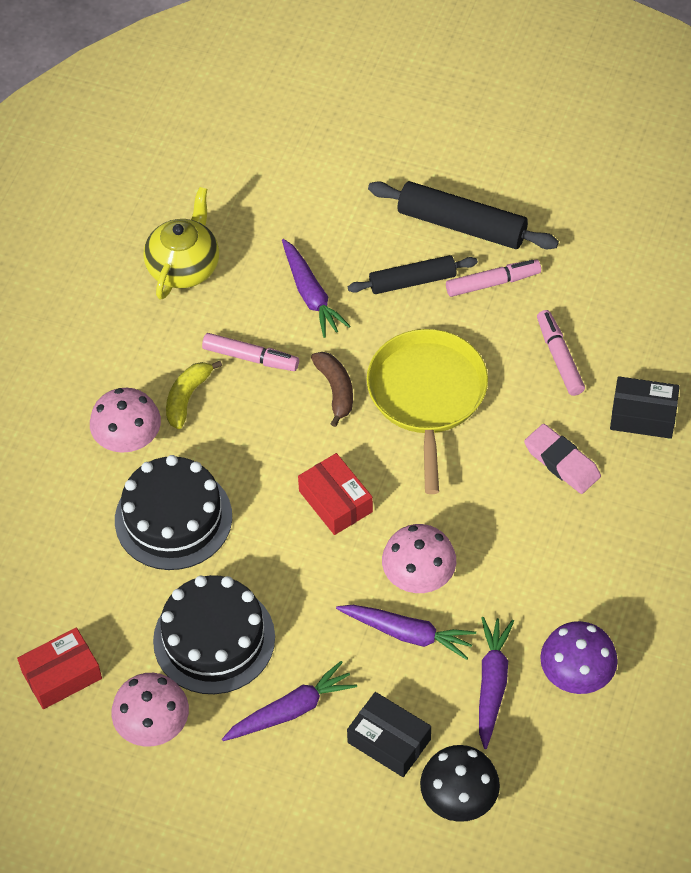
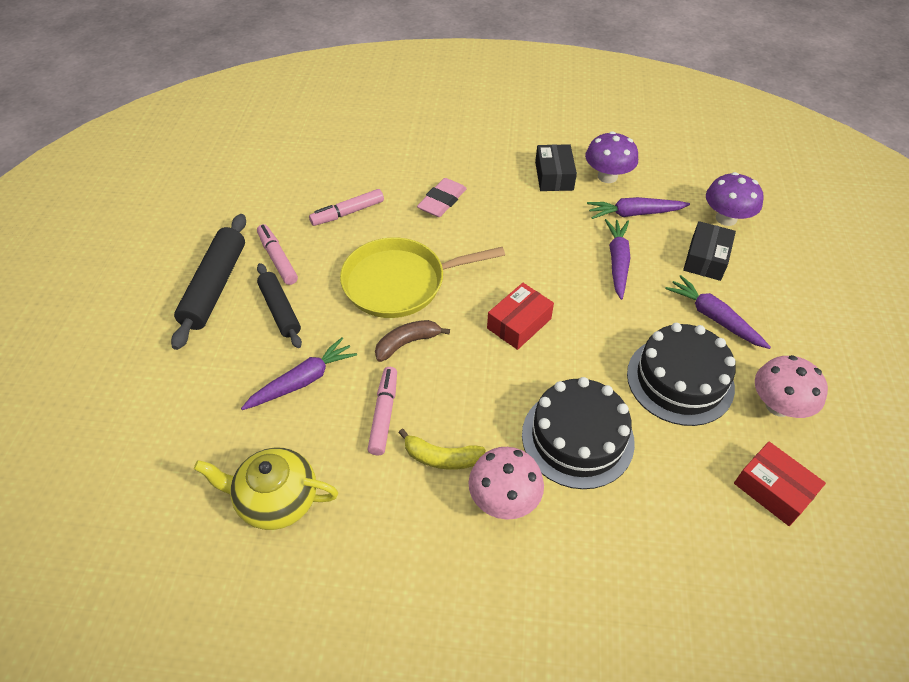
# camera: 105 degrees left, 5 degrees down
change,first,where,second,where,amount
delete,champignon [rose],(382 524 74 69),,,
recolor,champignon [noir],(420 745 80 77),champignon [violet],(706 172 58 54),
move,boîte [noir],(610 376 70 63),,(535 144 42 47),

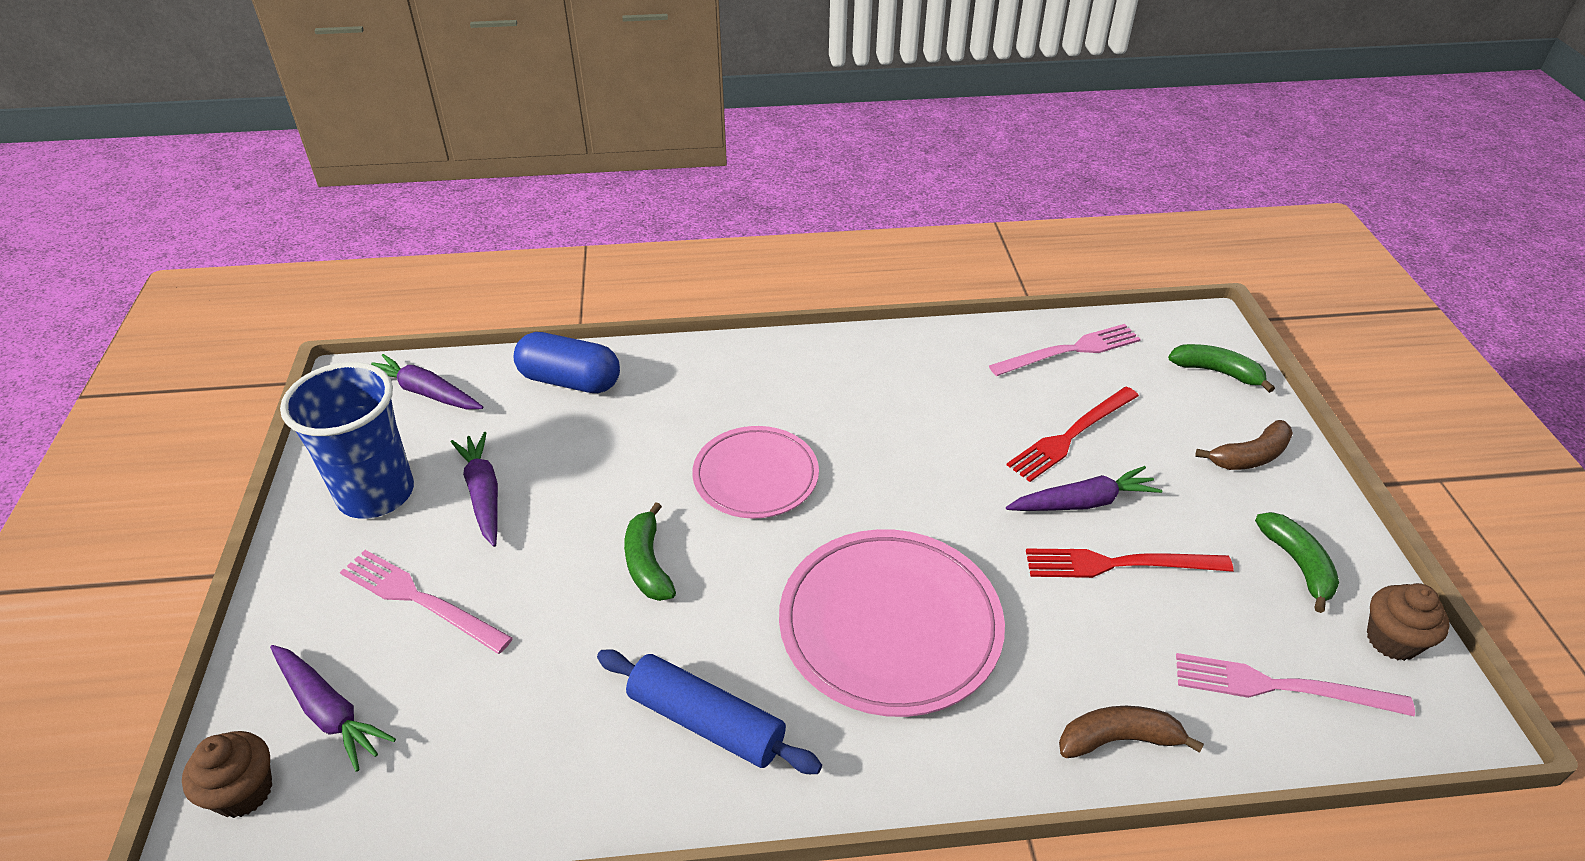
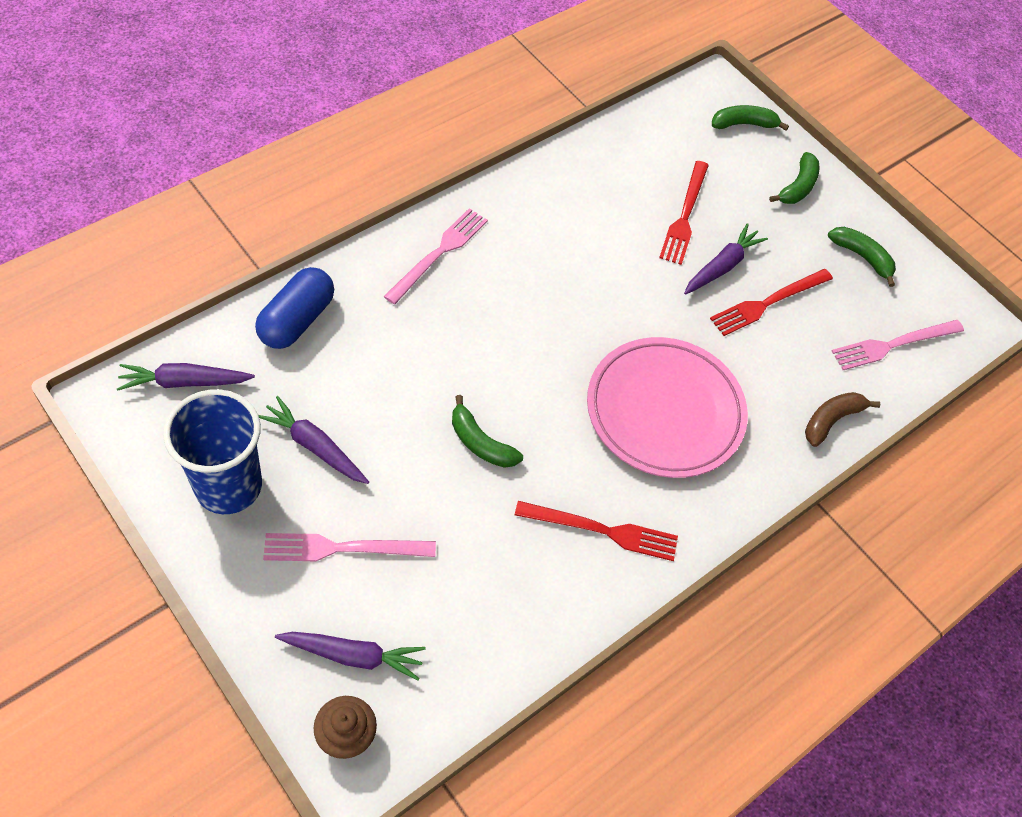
# camera: 40 degrees left, 15 degrees up
change,first,where,second,where,amount
rotate,gélule [bleu],(513 332 107 61),,(255 267 79 82),45 degrees counterclockwise
replace,rouleau à pâtisserie [bleu],(597 649 225 125),fourchette [rouge],(515 501 163 60),
delete,assiette [rose],(692 426 127 93),,,
move,fourchette [rose],(989 324 152 52),,(383 208 105 97),
recolor,banane [marron],(1195 420 98 50),banane [vert],(769 152 51 52),
delete,muffin [marron],(1367 583 83 78),,,

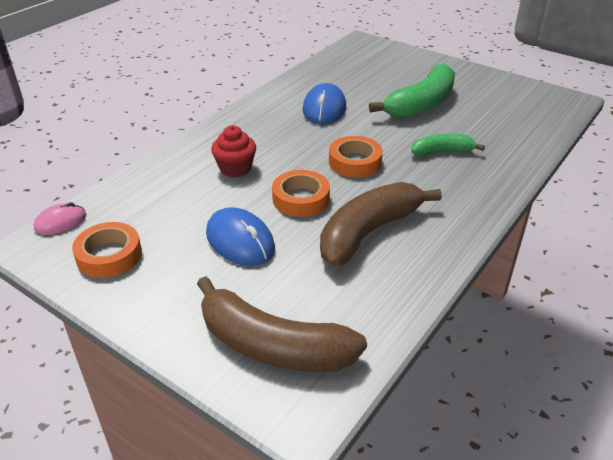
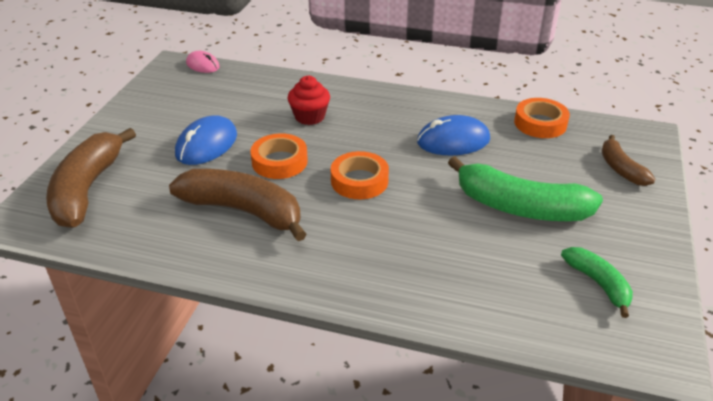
# camera: 70 degrees right, 0 degrees up
change,first,where,second,where,amount
move,ruban adhésif [orange],(72 222 70 56),,(514 98 56 40),
move,banane [vert],(412 134 73 22),,(561 247 72 71),
insert,,,banane [marron],(602 135 53 51),

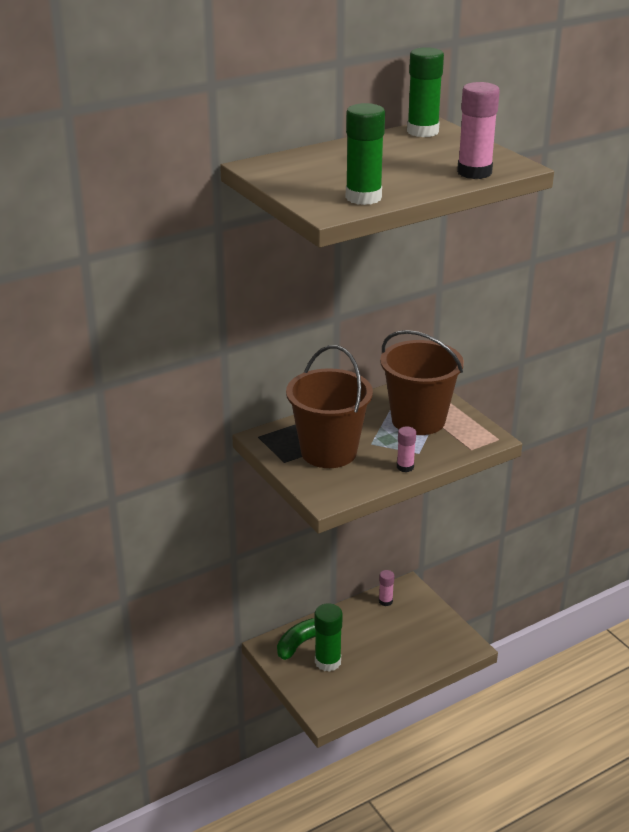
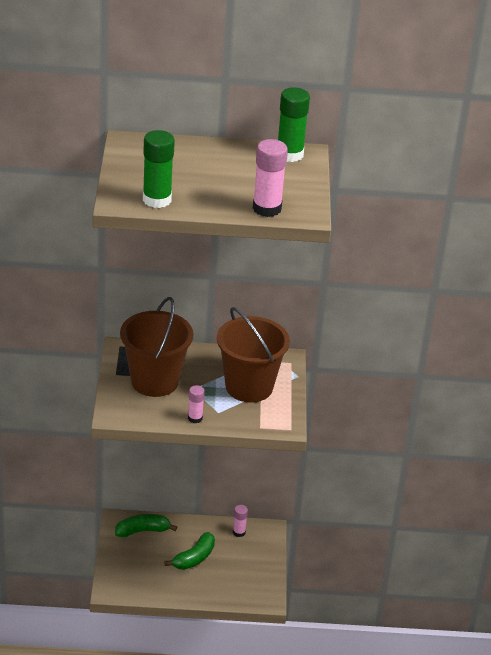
# camera: 30 degrees right, 5 degrees up
change,first,where,second,where,amount
delete,bâton de colle [vert],(315 603 28 69),,,
insert,,,banane [vert],(164 532 51 38),

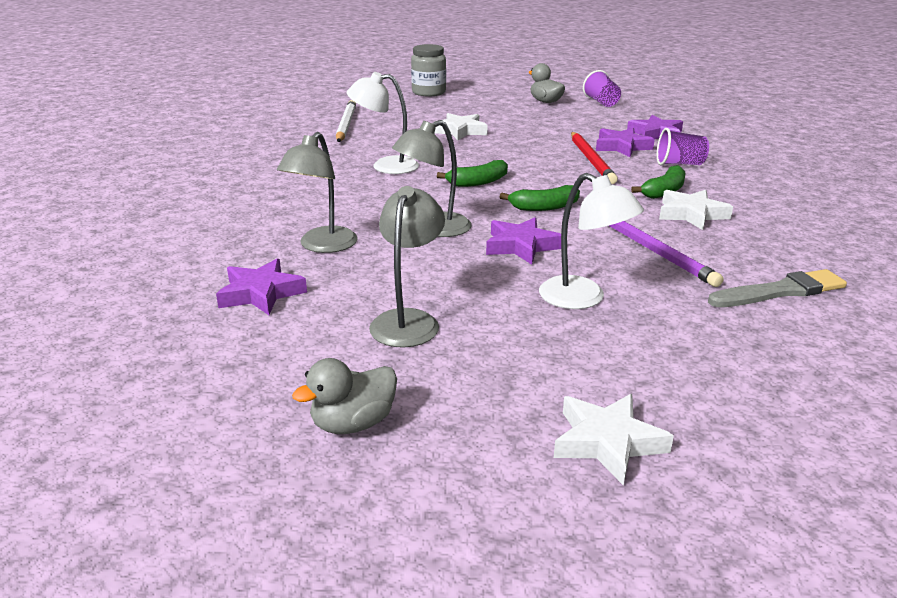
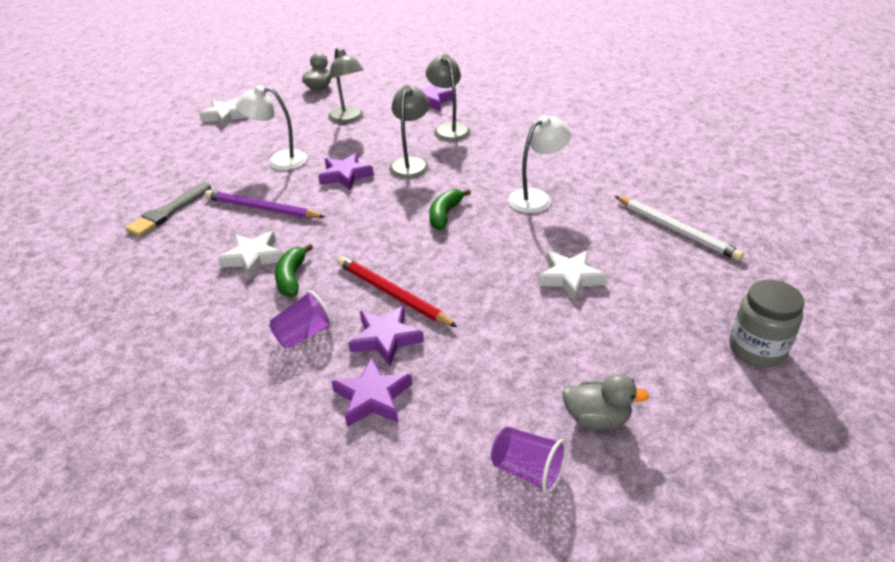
# camera: 140 degrees right, 10 degrees up
change,first,where,second,where,amount
delete,banane [vert],(499 185 81 26),,,

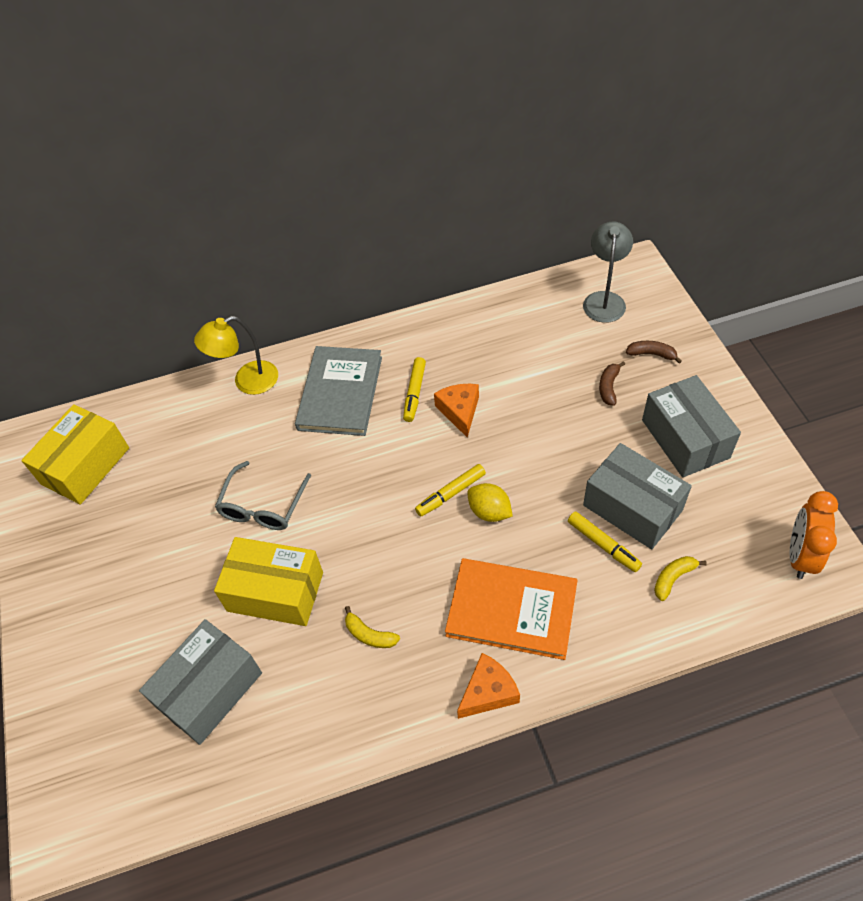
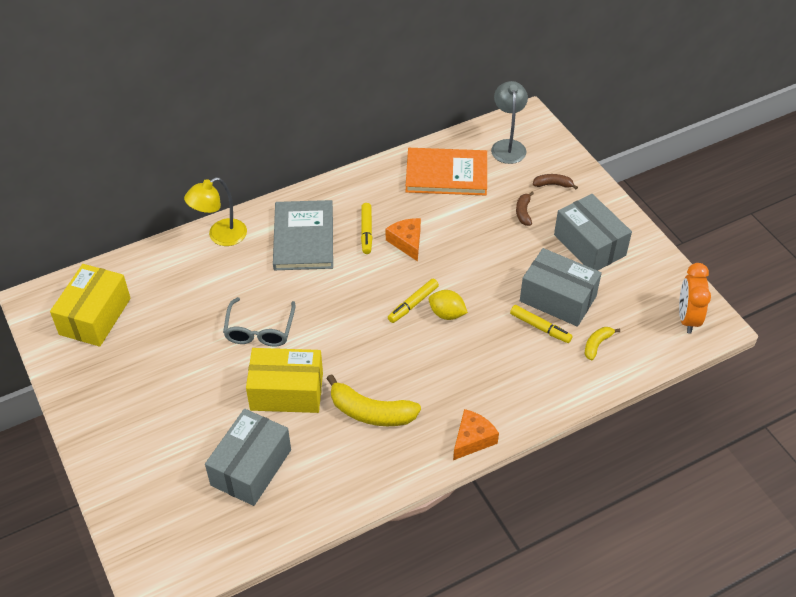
# camera: 15 degrees left, 5 degrees down
change,first,where,second,where,amount
resize,banane [jaune],(345 606 55 42),,(326 374 95 52),x1.92
move,livre [orange],(445 558 133 102),,(405 148 82 48),

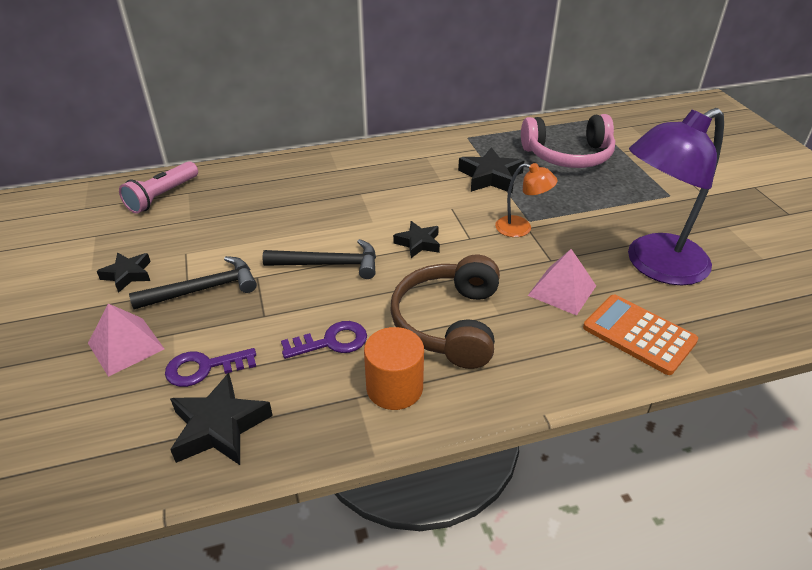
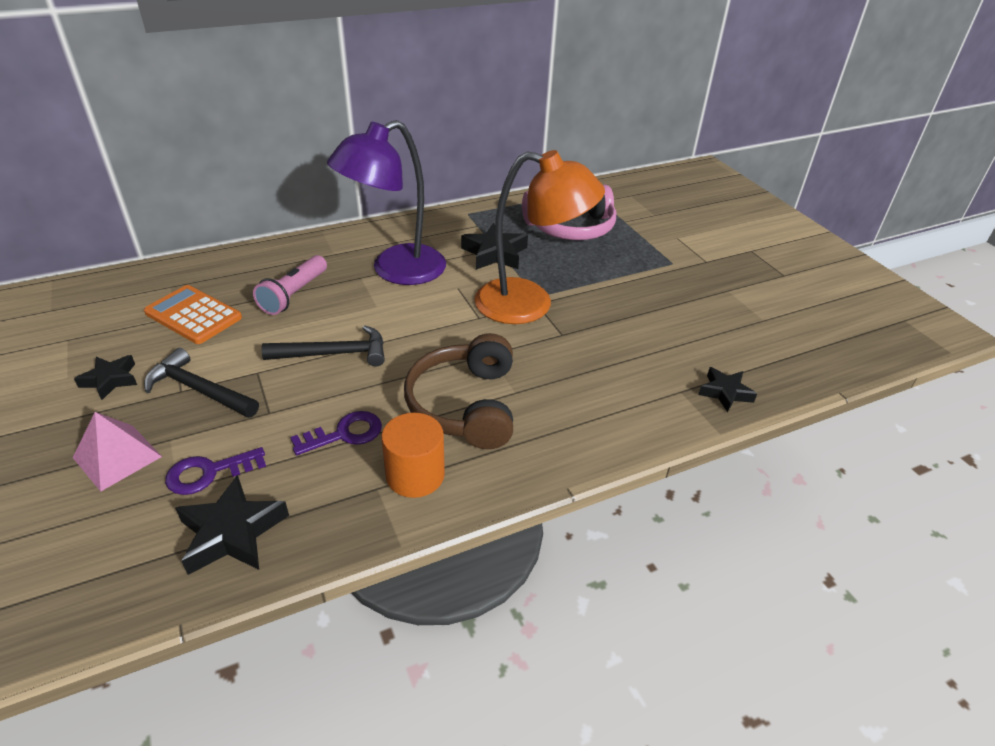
# camera: 10 degrees left, 0 degrees up
change,first,where,second,where,amount
move,lampe de poche [rose],(119 161 79 53),,(253 255 74 60),
rotate,marteau [noir],(129 256 128 53),,(144 348 115 70),120 degrees counterclockwise
move,étoile [noir],(393 221 47 37),,(698 367 59 46),
resize,lampe [orange],(495 163 63 74),,(475 150 130 174),x2.11
delete,pyramide [rose],(528 249 68 67),,,
move,calculatrice [orange],(583 295 115 80),,(144 285 98 59),
move,lampe [violet],(628 108 96 177),,(327 120 119 165),

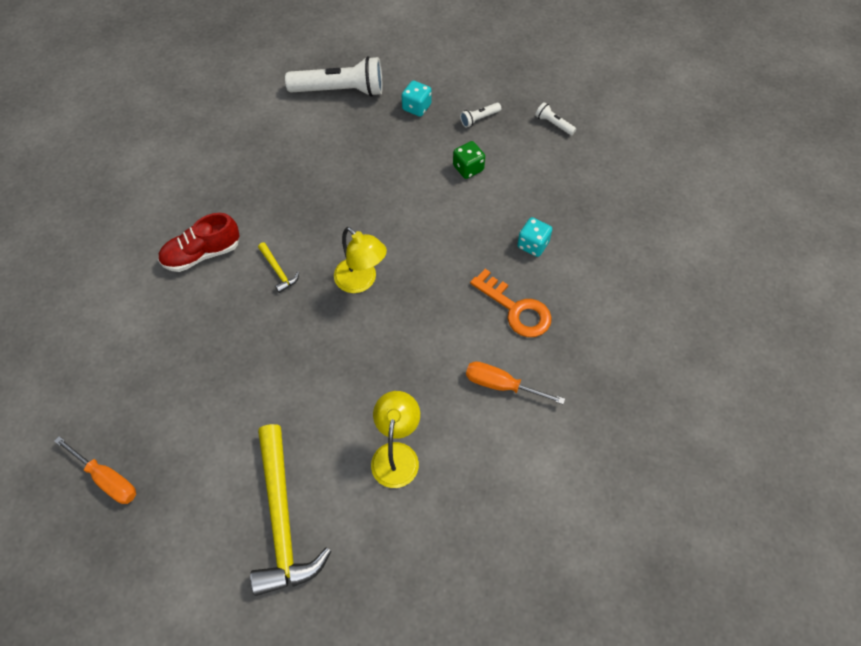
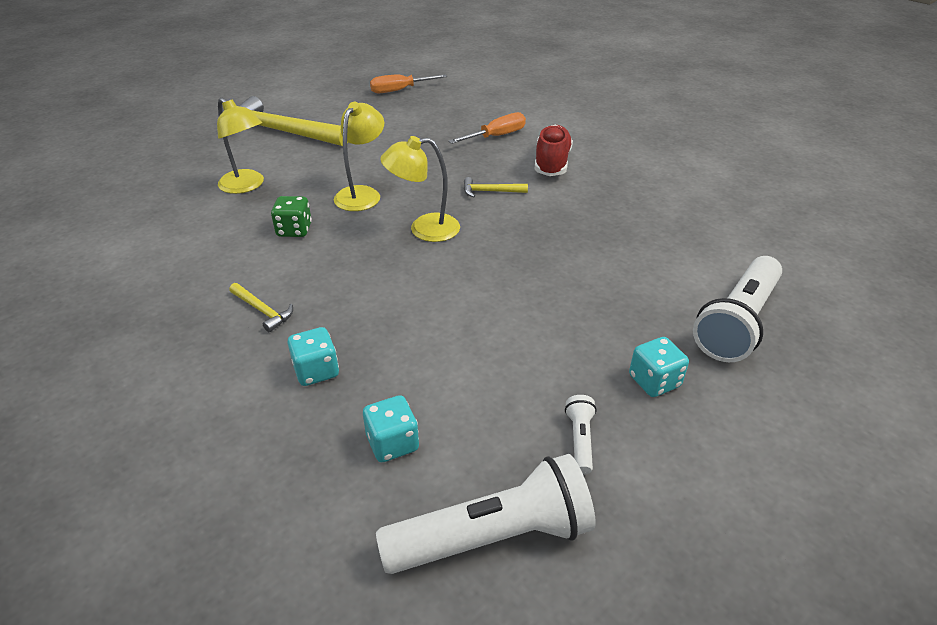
# camera: 125 degrees right, 20 degrees down
change,first,where,second,where,amount
move,dé [vert],(453 141 32 38),,(271 196 41 41),
move,tournevis [orange],(466 361 99 43),,(448 112 78 32),
replace,clé [orange],(470 269 82 68),marteau [jaune],(229 283 64 49),
resize,lampe de poche [blanc],(535 102 41 33),,(376 454 220 120),x2.27
insert,,,lampe [jaune],(334 102 50 109),
insert,,,dé [turquoise],(363 395 56 67),

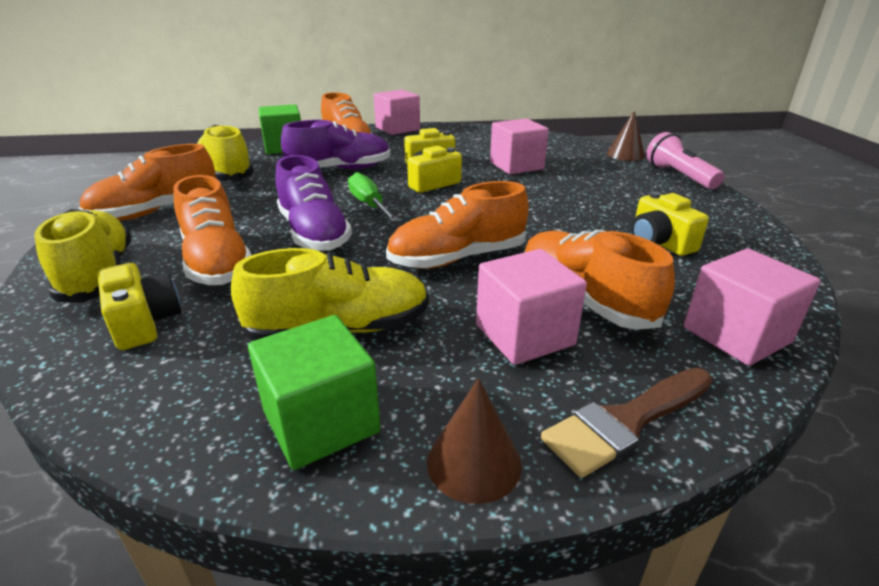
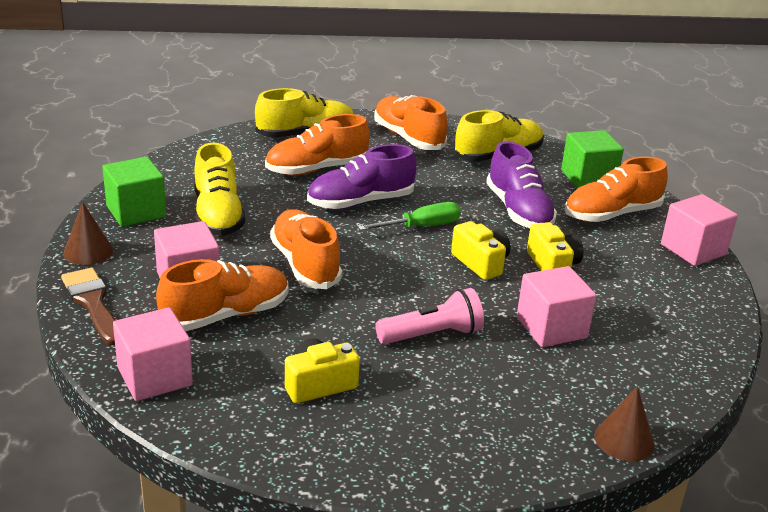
# camera: 90 degrees right, 0 degrees up
change,first,where,second,where,amount
delete,appareil photo [jaune],(98 263 83 87),,,
move,lampe de poche [rose],(646 132 78 57),,(375 288 109 56),

